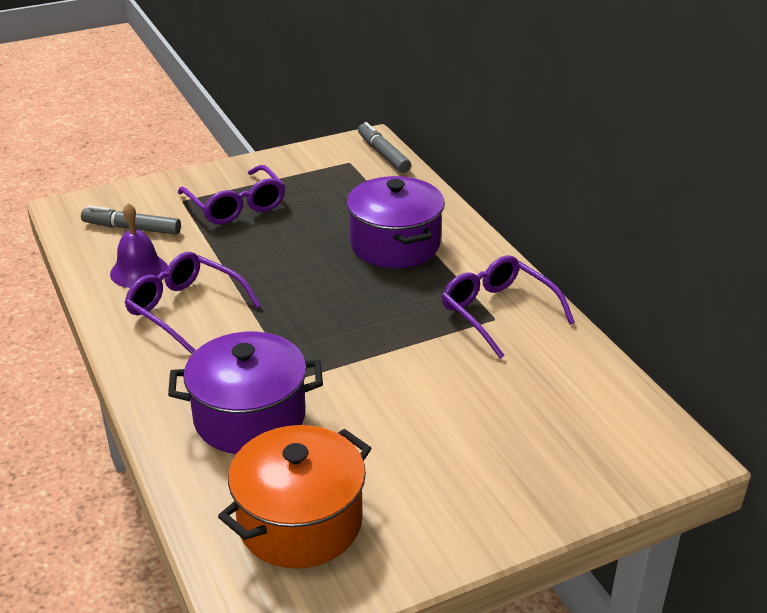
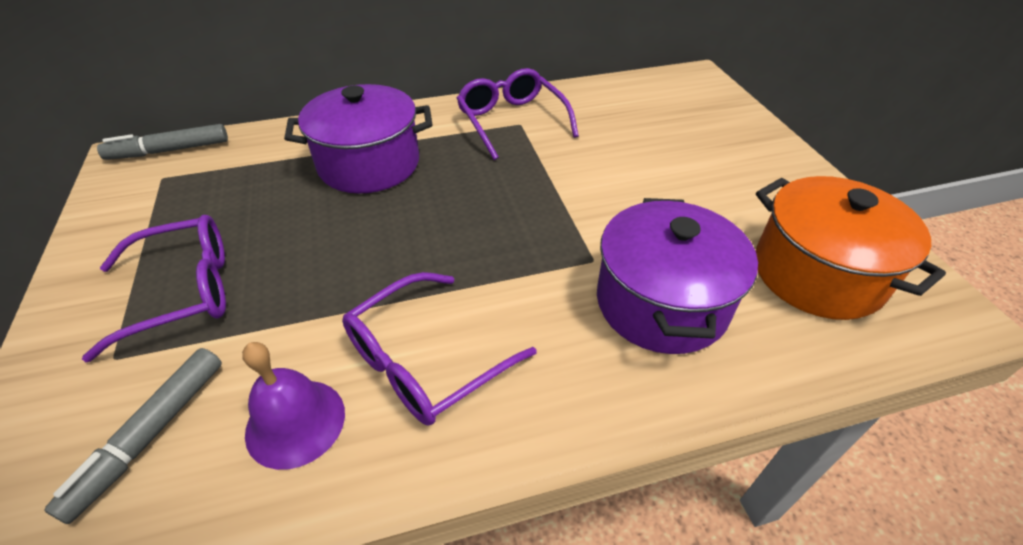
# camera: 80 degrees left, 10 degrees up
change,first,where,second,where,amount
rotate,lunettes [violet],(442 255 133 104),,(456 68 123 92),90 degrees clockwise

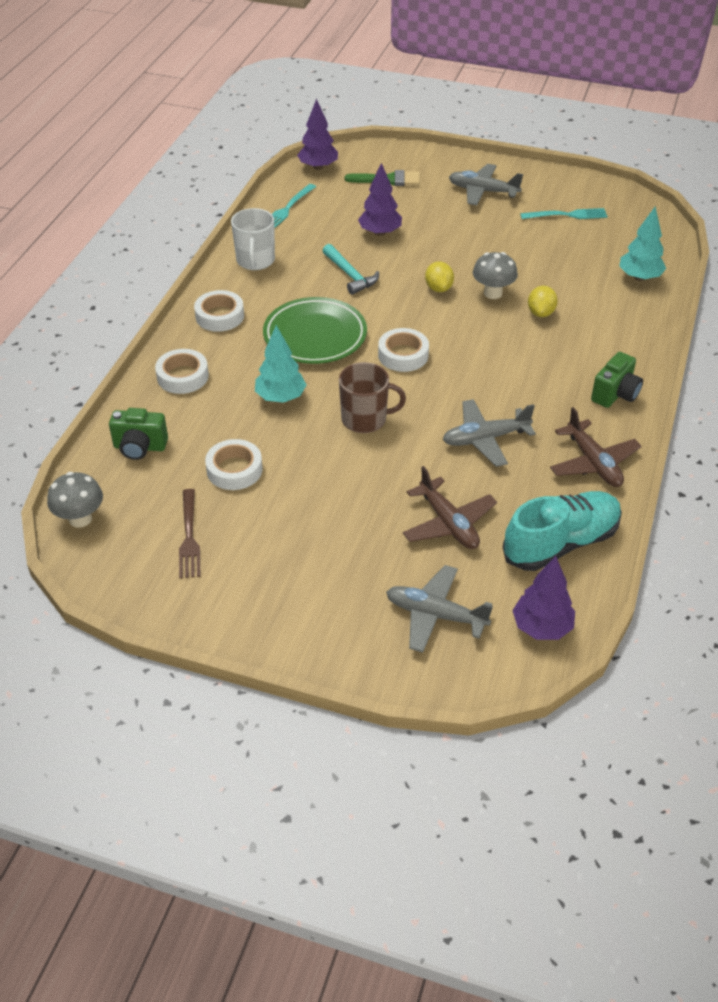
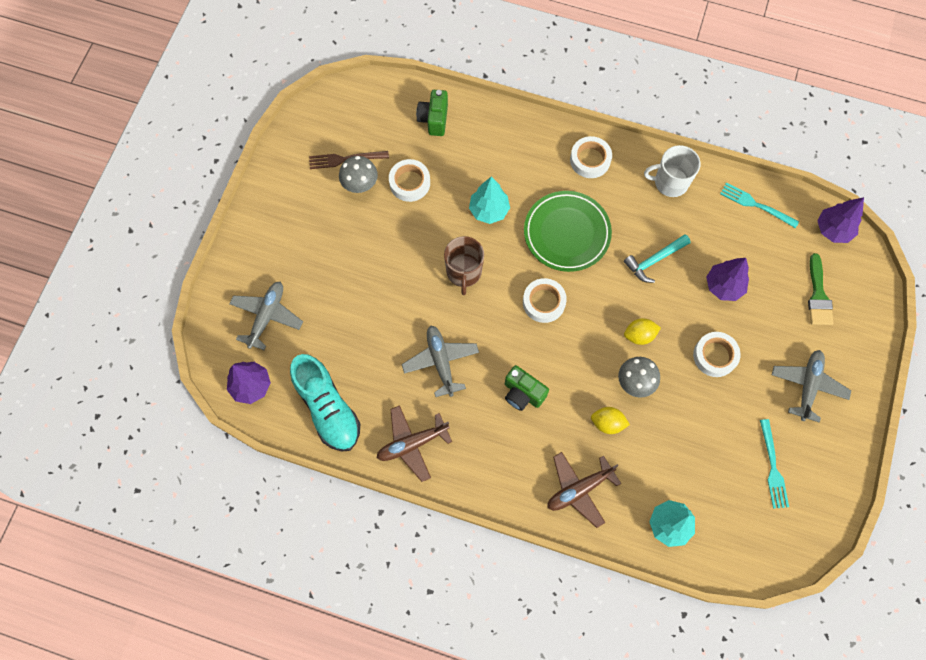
# camera: 90 degrees right, 25 degrees up
change,first,where,second,where,amount
move,champignon [gris],(47 472 56 56),,(339 156 39 37),
move,ruban adhésif [blanc],(155 349 54 45),,(693 332 48 45),
move,avion [marron],(403 466 94 83),,(547 452 74 76),
move,appareil photo [vert],(591 352 52 56),,(505 365 44 46),

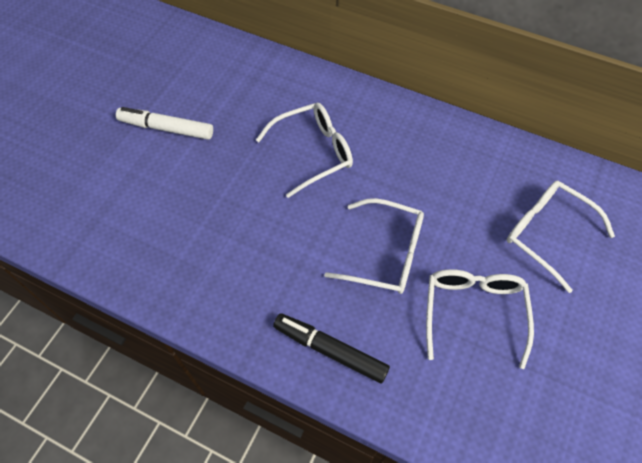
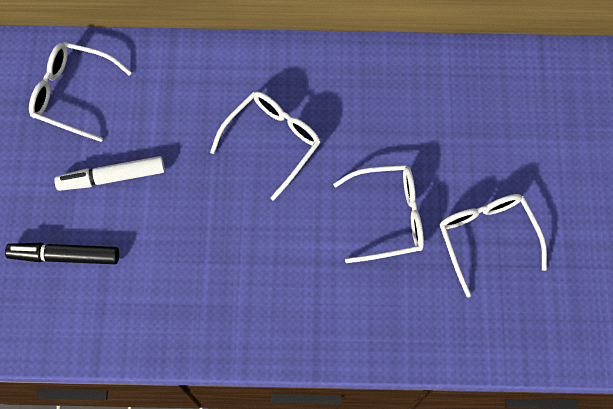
# camera: 25 degrees left, 10 degrees up
change,first,where,second,where,amount
move,feutre [noir],(273 313 117 70),,(5 243 114 21),
move,lunettes [blanc],(507 181 108 112),,(29 42 103 100),

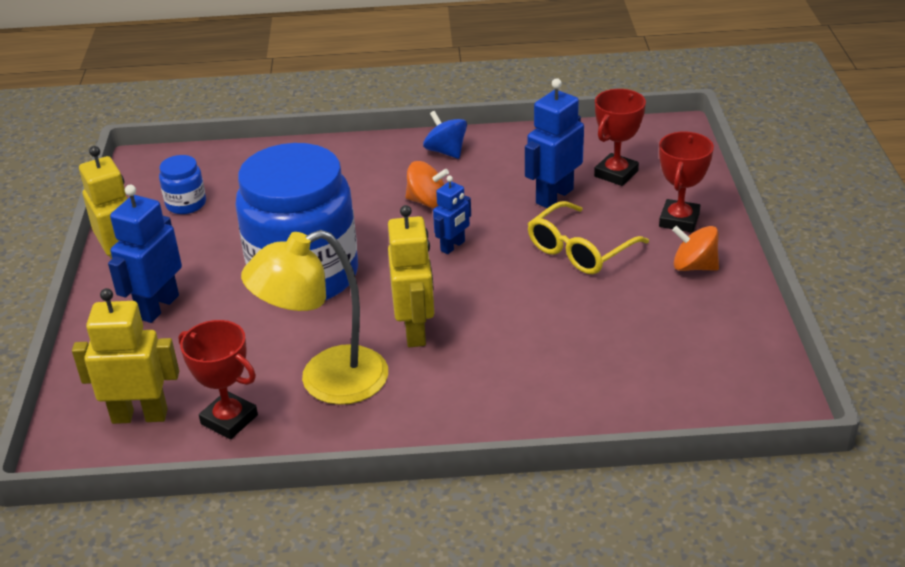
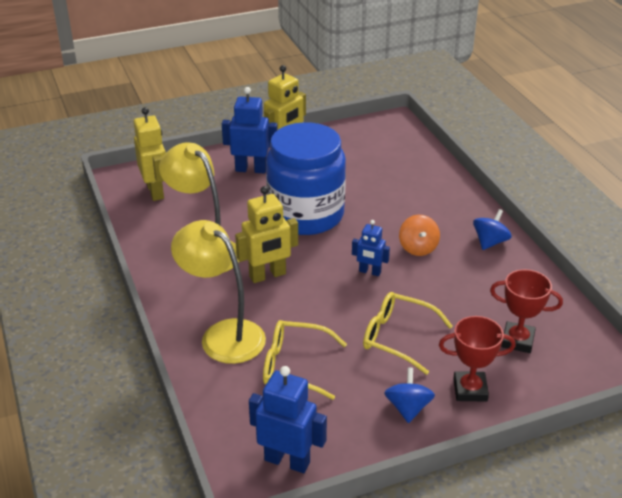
# camera: 70 degrees right, 0 degrees up
change,first,where,second,where,amount
delete,bocal [bleu],(159 155 47 59),,,
delete,trophée [rouge],(178 320 80 119),,,
move,robot [bleu],(525 78 59 130),,(249 366 78 107),
recolor,toupie [orange],(672 226 47 45),toupie [bleu],(384 367 51 56),
insert,,,lampe [jaune],(171 220 95 144),
insert,,,lunettes [jaune],(263 320 84 80),

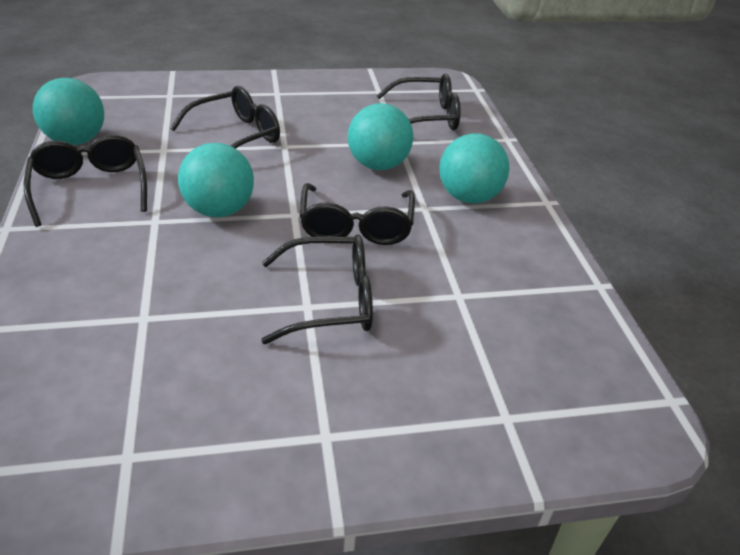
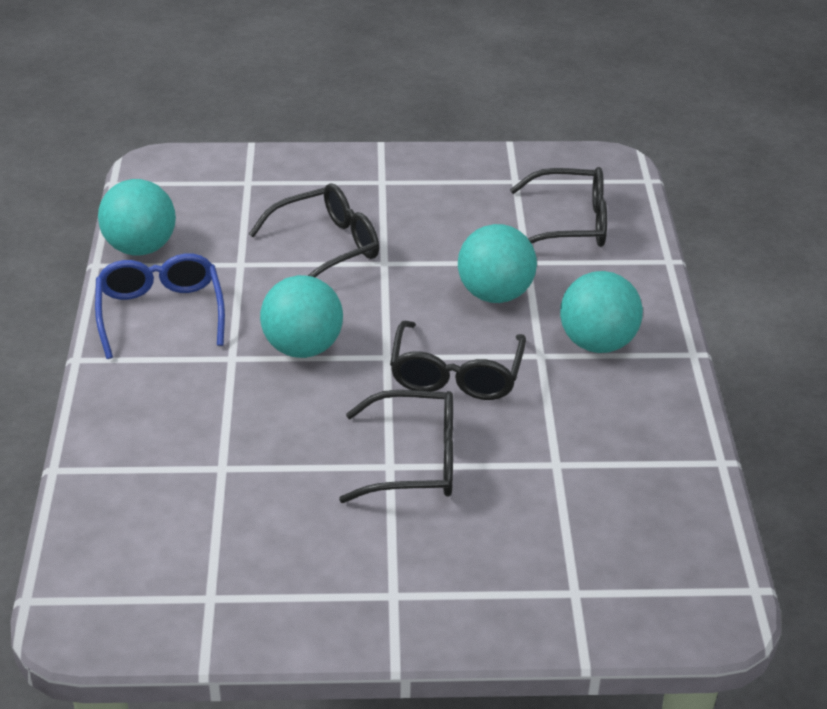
# camera: 10 degrees right, 0 degrees up
change,first,where,second,where,amount
recolor,lunettes [noir],(24 135 123 92),lunettes [bleu],(95 254 130 105),

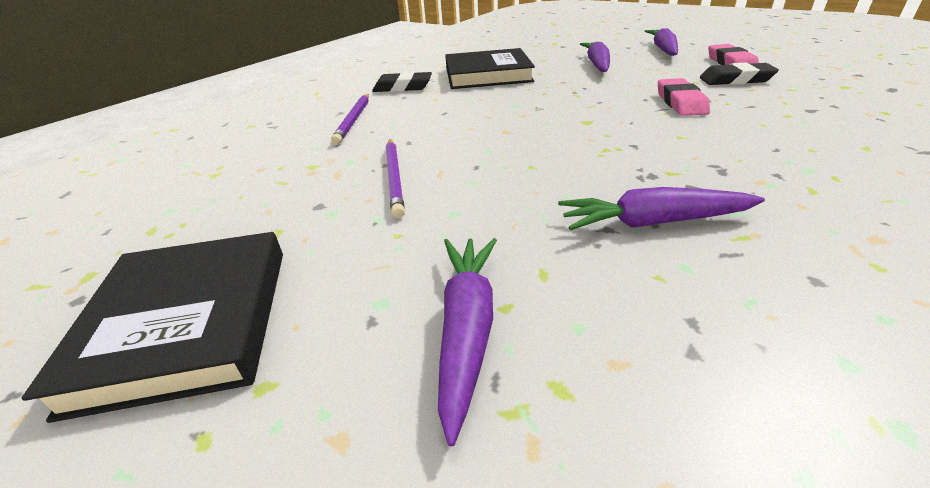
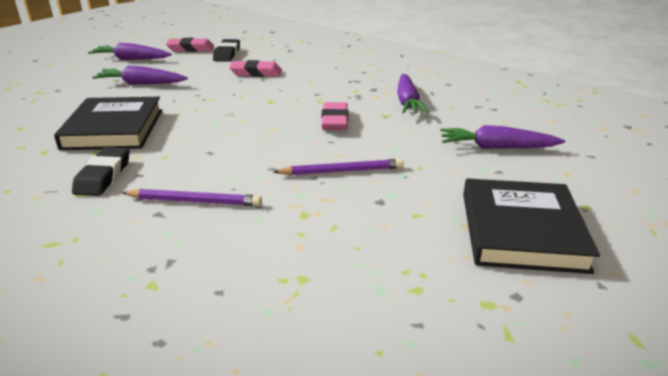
# camera: 90 degrees left, 5 degrees down
change,first,where,second,where,amount
rotate,livre [noir],(22 232 261 191),,(463 179 137 95),75 degrees counterclockwise
insert,,,gomme [rose],(321 102 27 28),

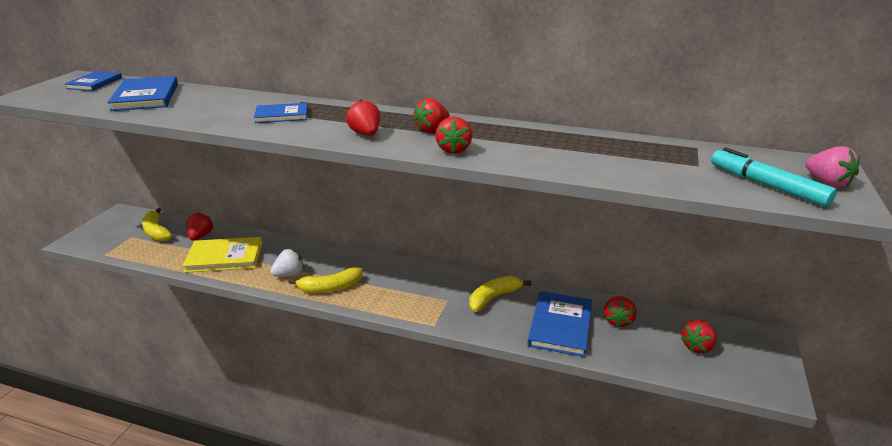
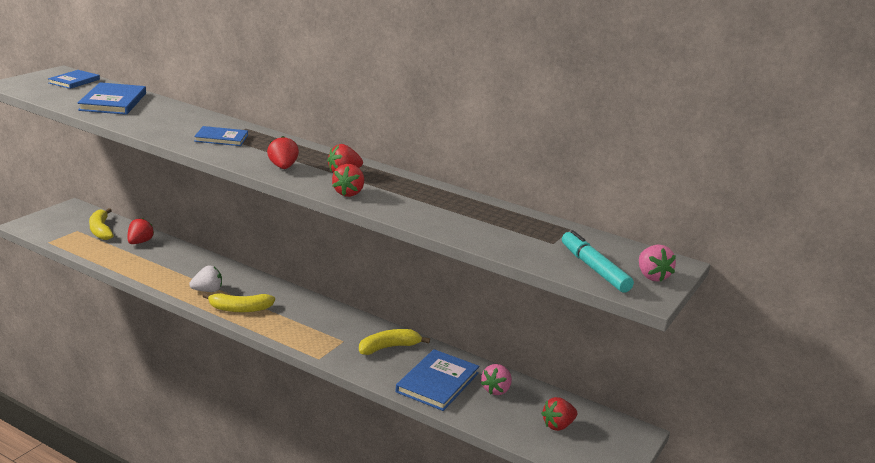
# camera: 10 degrees right, 5 degrees down
change,first,where,second,where,amount
delete,livre [jaune],(183 237 79 36),,,
recolor,fraise [rouge],(604 296 33 32),fraise [rose],(481 364 31 31),

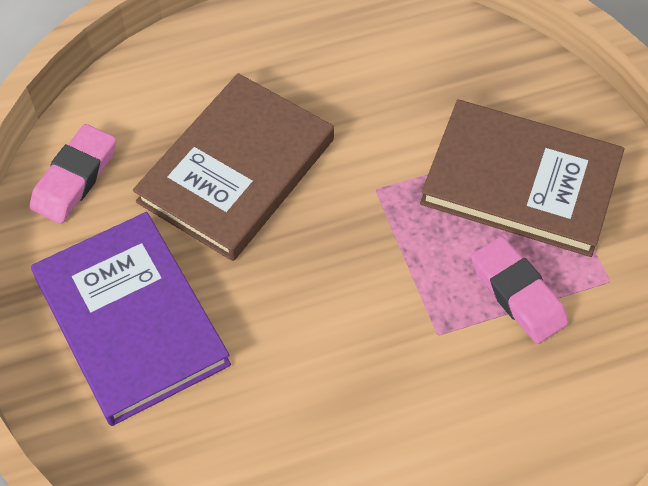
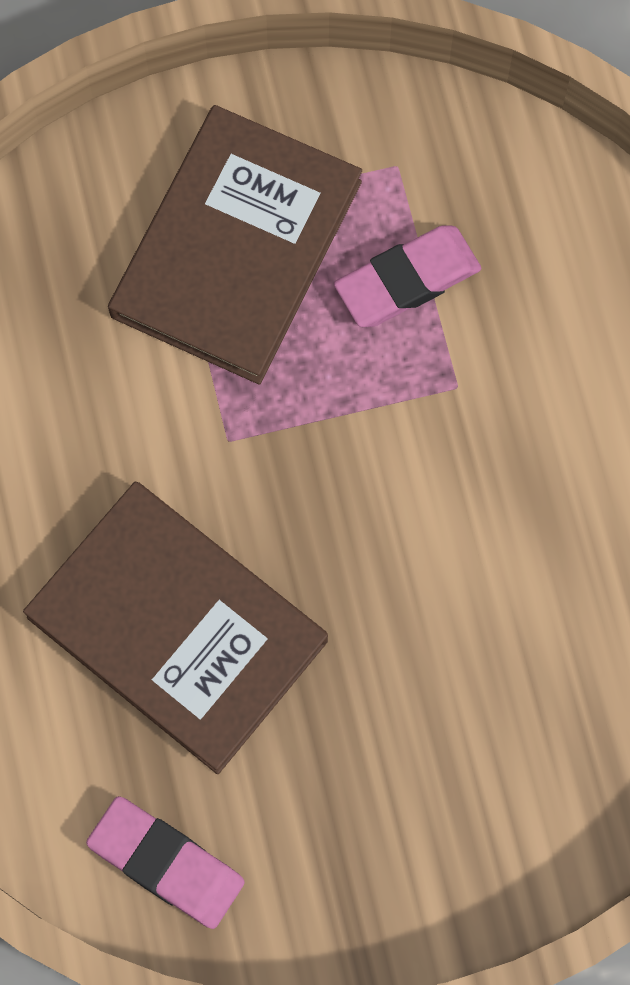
# camera: 85 degrees left, 15 degrees up
change,first,where,second,where,amount
delete,livre [violet],(31 212 200 214),,,

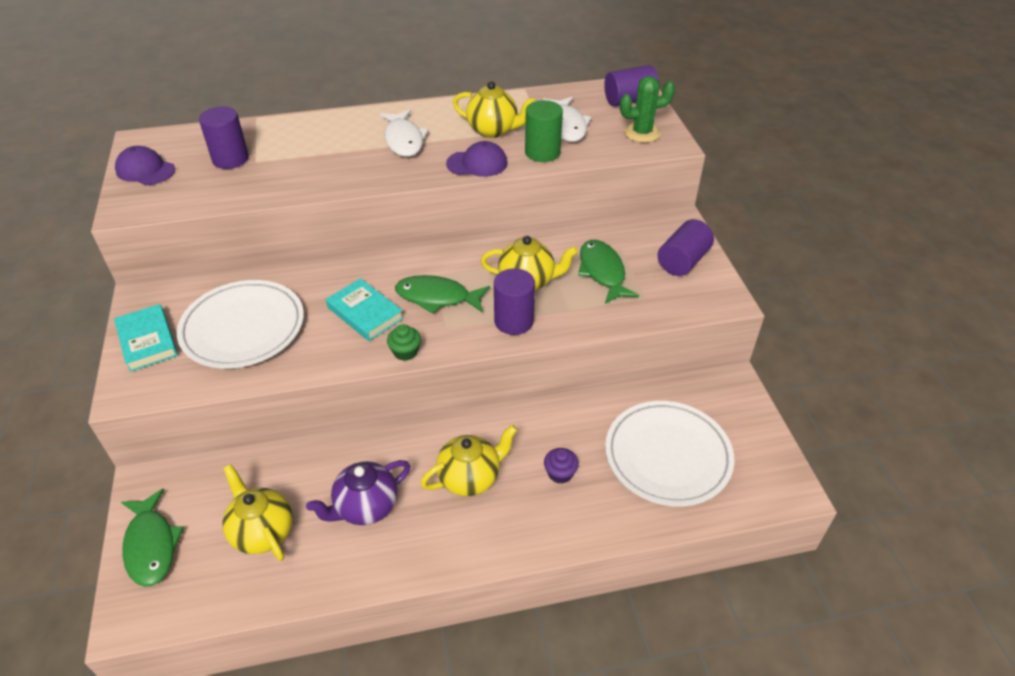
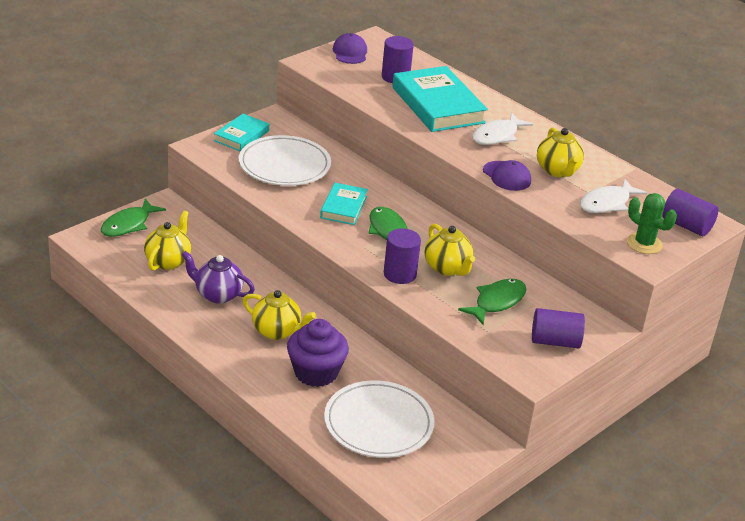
# camera: 55 degrees right, 10 degrees down
change,first,where,second,where,amount
delete,muffin [vert],(387 324 34 37),,,
delete,cylindre [vert],(525 100 38 62),,,
resize,muffin [violet],(544 448 35 36),,(287 319 62 68),x2.17
insert,,,livre [turquoise],(392 66 96 66),

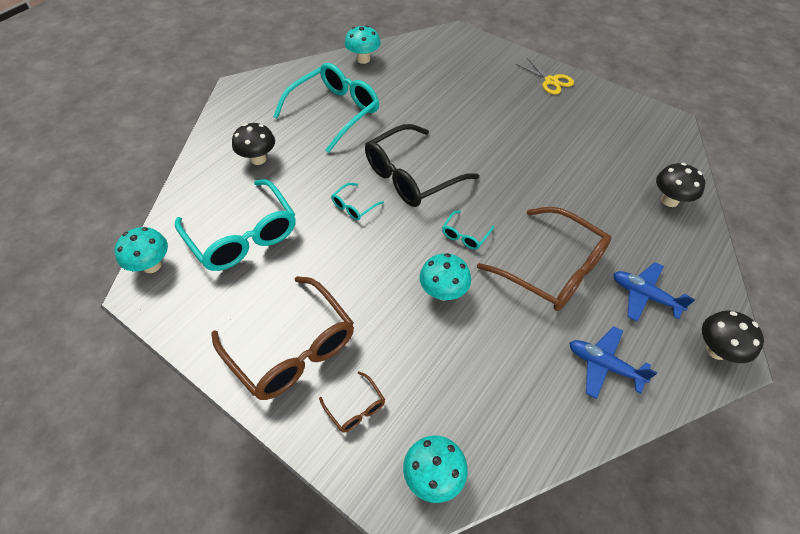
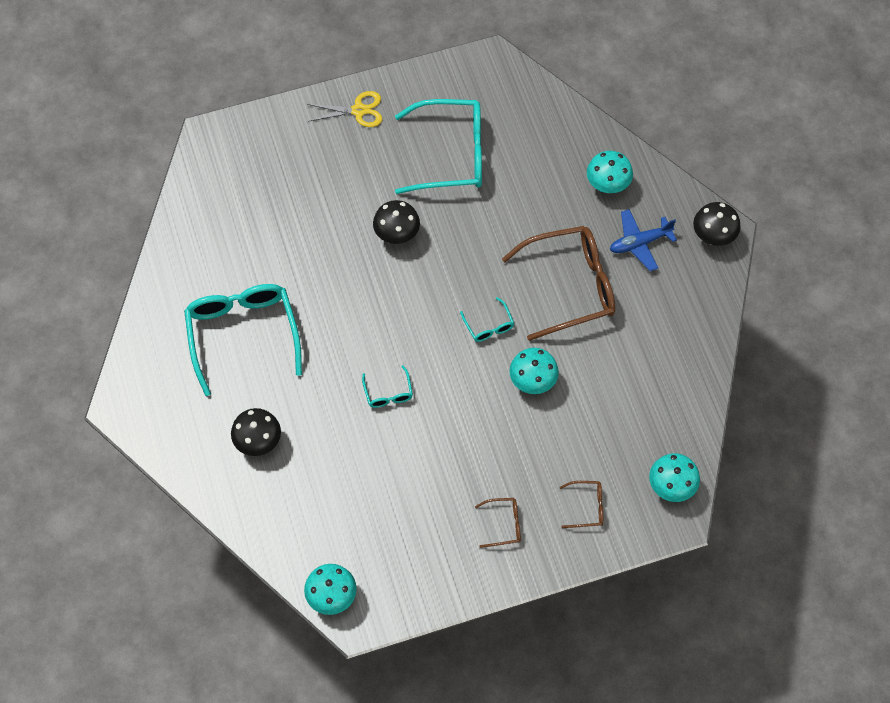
# camera: 55 degrees left, 10 degrees up
change,first,where,second,where,amount
move,lunettes [turquoise],(175 179 121 92),,(395 99 87 95),
resize,lunettes [marron],(211 276 143 124),,(475 498 46 50),x0.43
move,champignon [turquoise],(345 25 36 39),,(587 151 46 42),
delete,lunettes [noir],(365 124 114 83),,,
delete,avion [bleu],(569 326 88 73),,,
move,champignon [noir],(656 163 49 44),,(373 200 47 44),

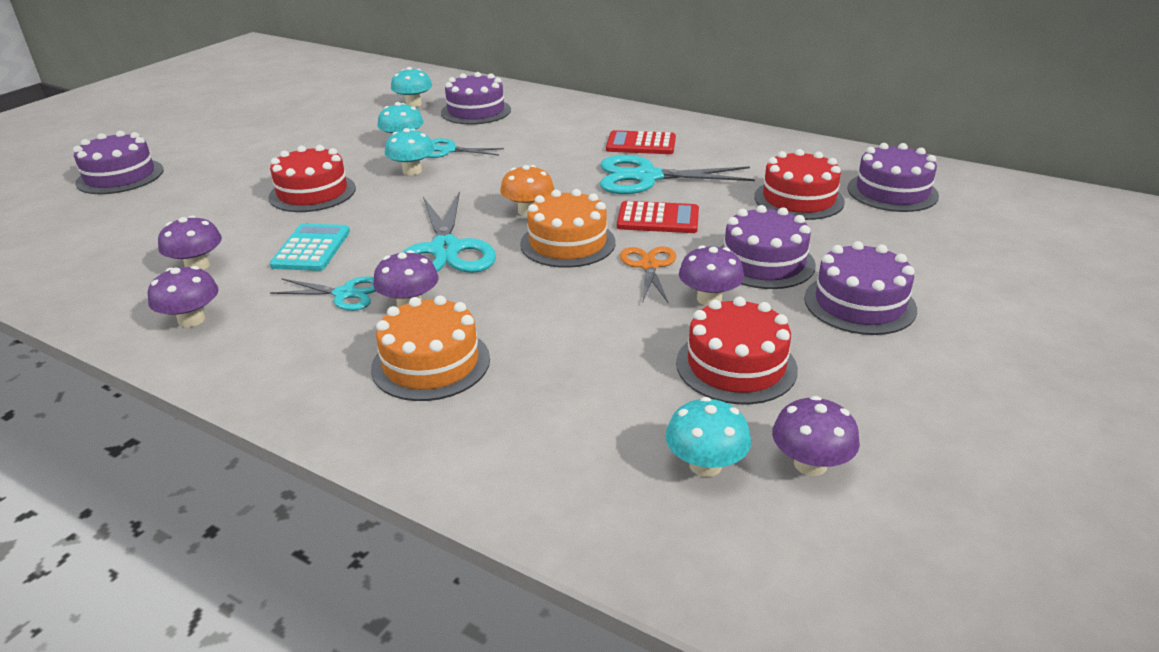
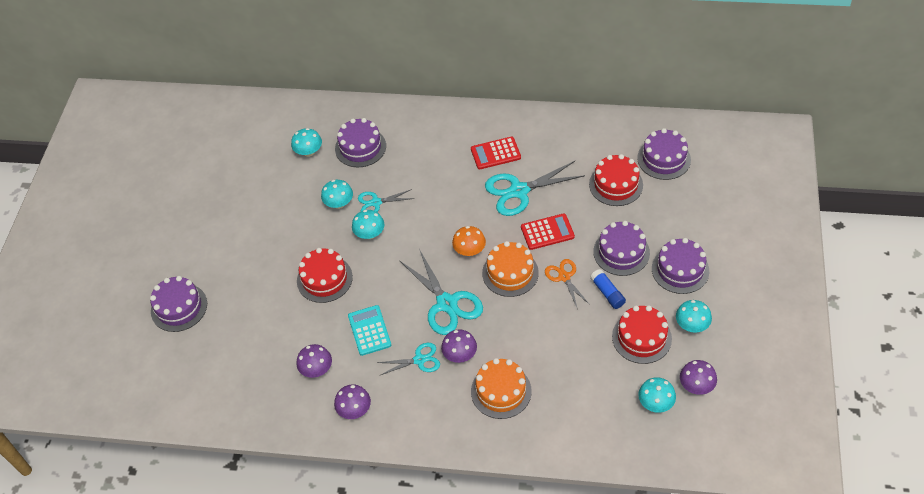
# camera: 20 degrees left, 20 degrees up
change,first,where,second,where,amount
replace,champignon [violet],(679 245 65 61),bâton de colle [bleu],(590 269 36 40),
insert,,,champignon [turquoise],(676 300 36 33),

